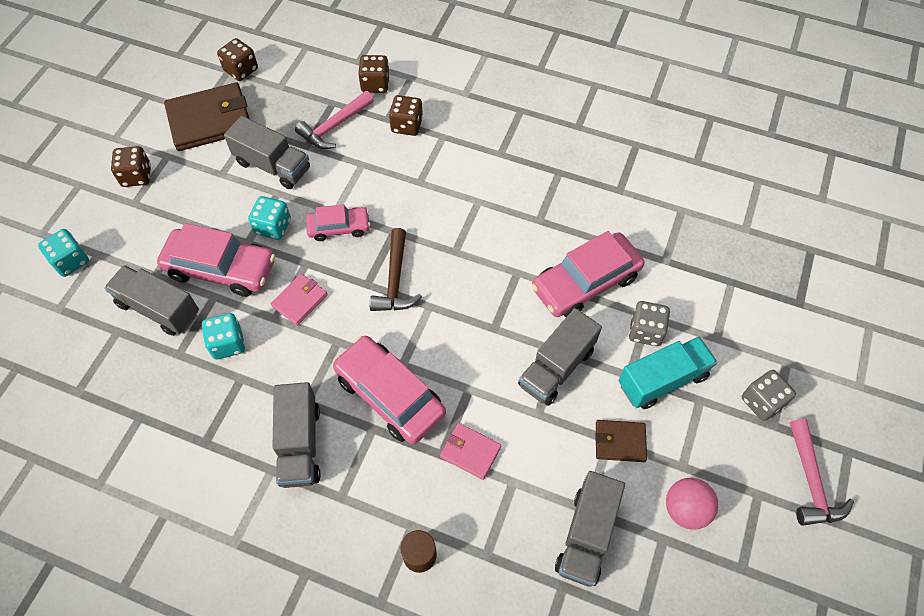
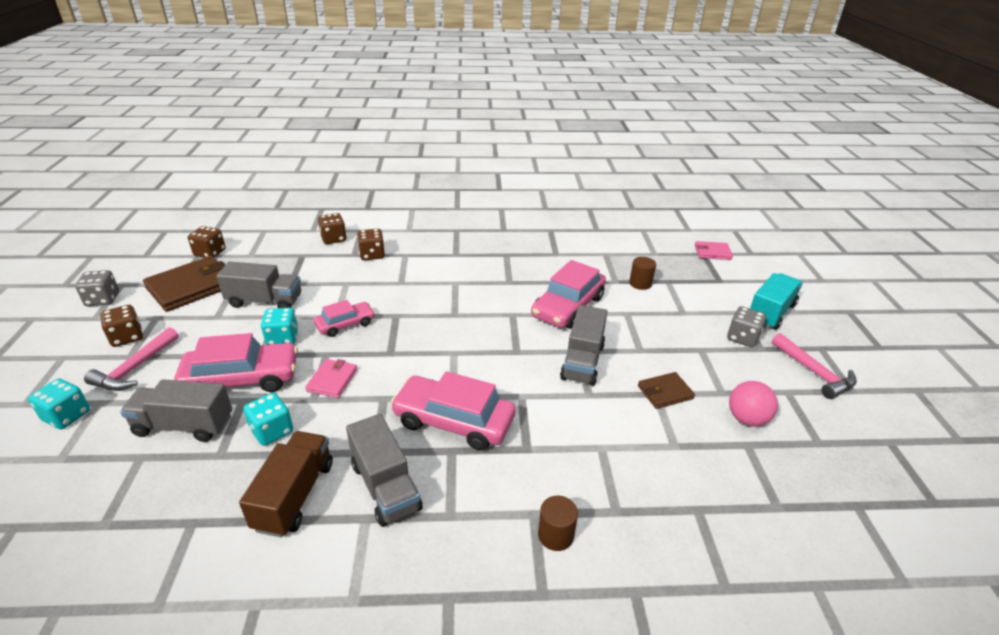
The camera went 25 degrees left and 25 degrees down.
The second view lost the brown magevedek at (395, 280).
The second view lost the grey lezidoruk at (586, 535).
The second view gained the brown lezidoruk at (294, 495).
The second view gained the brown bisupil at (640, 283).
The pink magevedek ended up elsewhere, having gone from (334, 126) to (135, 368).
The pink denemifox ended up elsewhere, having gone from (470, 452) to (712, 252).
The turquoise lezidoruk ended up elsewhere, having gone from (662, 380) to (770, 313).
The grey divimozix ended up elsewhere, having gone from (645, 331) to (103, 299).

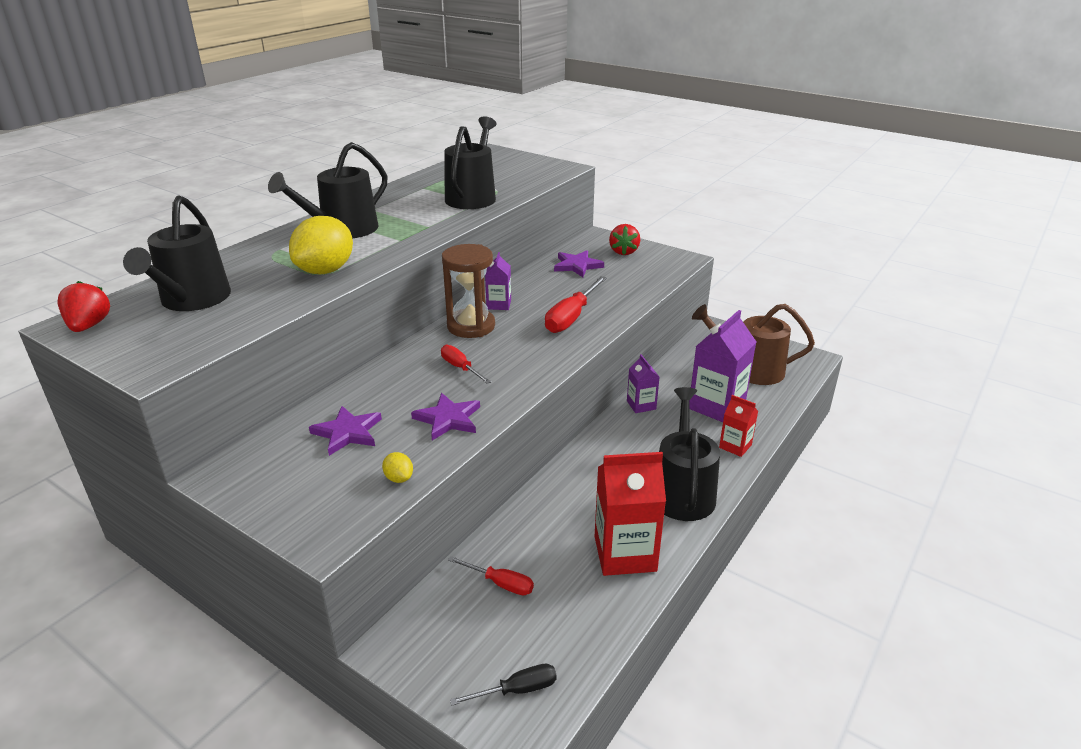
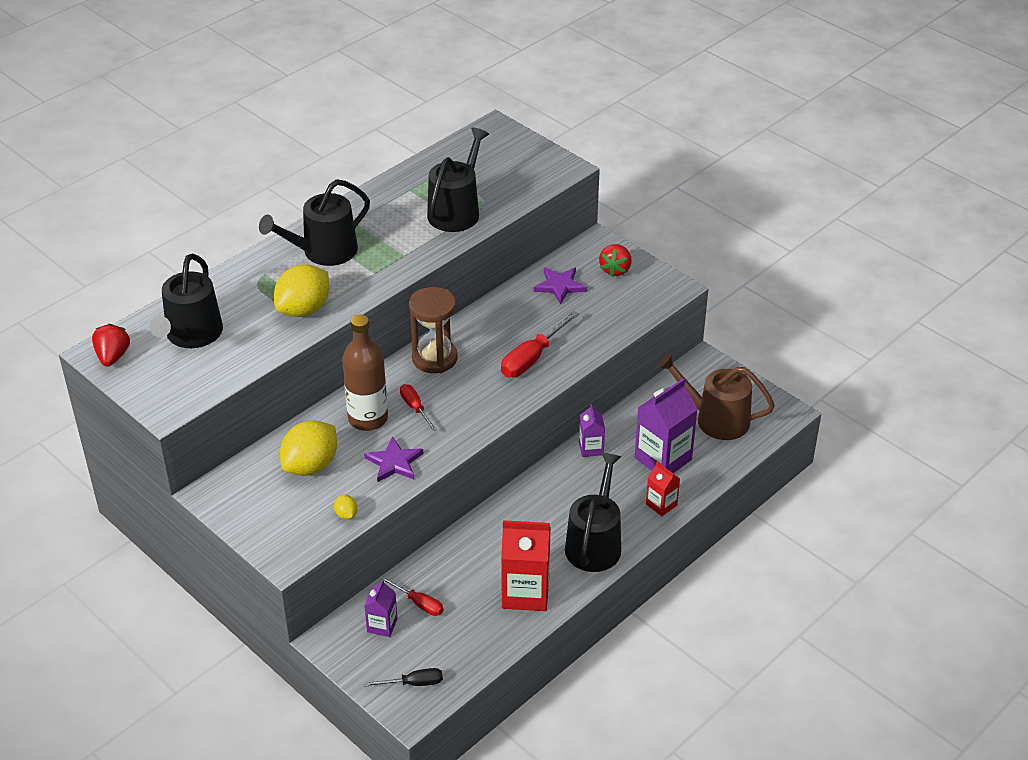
The camera went 10 degrees right and 10 degrees up.
The second view gained the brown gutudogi at (368, 419).
The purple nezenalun ended up elsewhere, having gone from (499, 304) to (382, 625).
Where the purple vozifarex stood at (348, 432), the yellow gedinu came to stand at (311, 466).

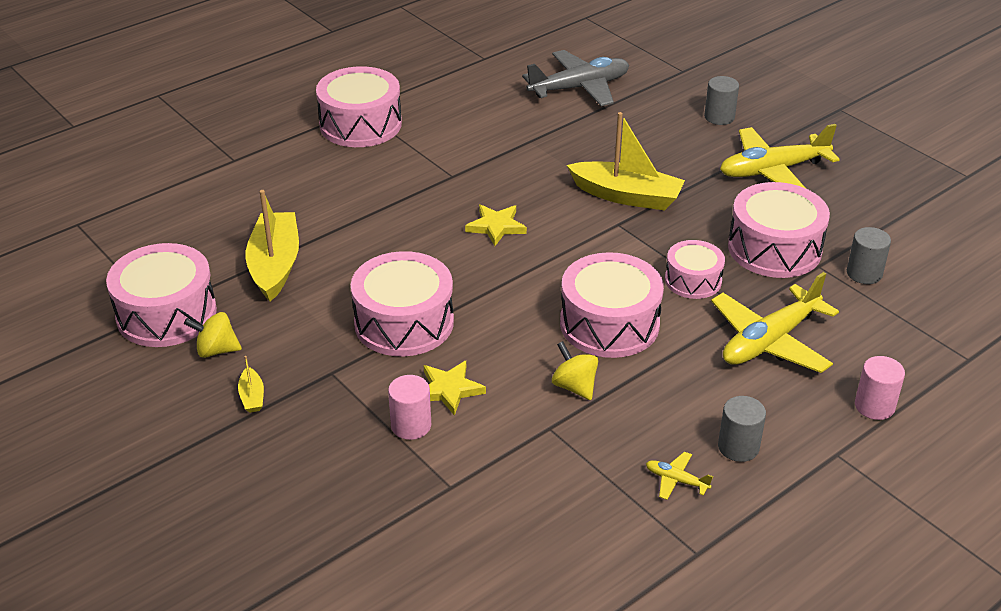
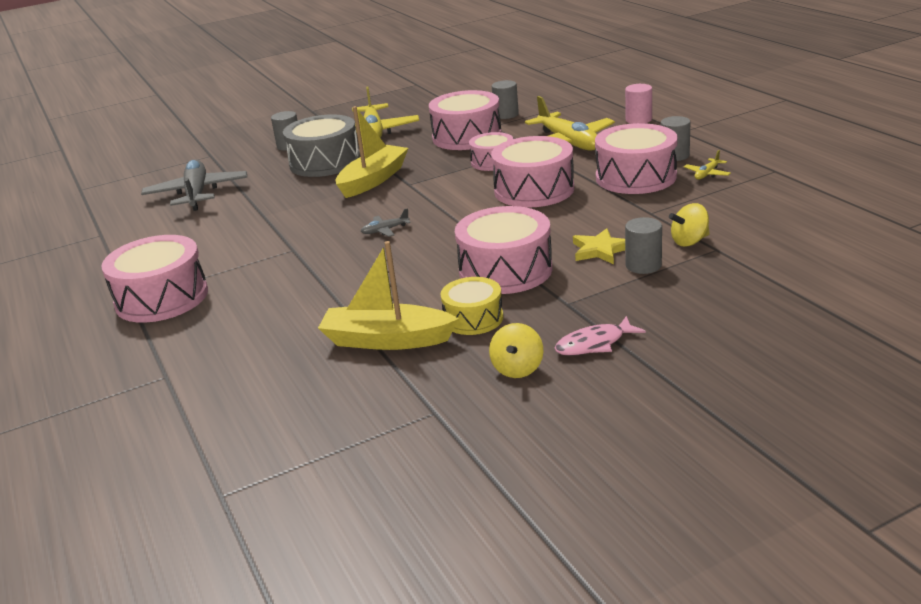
The camera went 75 degrees left and 10 degrees down.
The second view gained the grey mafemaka at (325, 162).
The second view gained the yellow mafemaka at (473, 318).
The pink mafemaka ended up elsewhere, having gone from (166, 314) to (635, 177).
The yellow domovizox ended up elsewhere, having gone from (574, 386) to (689, 241).
Where the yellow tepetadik stood at (252, 396), the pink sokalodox came to stand at (594, 344).
Where the yellow vozifarex stood at (496, 227), the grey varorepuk came to stand at (385, 230).
What was the pink bisupil at (411, 425) turned into the grey bisupil at (643, 265).

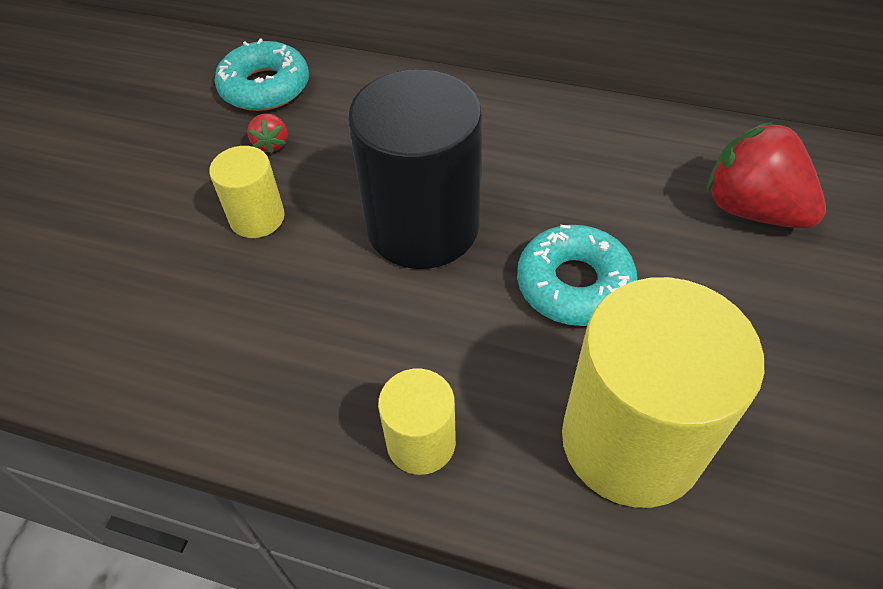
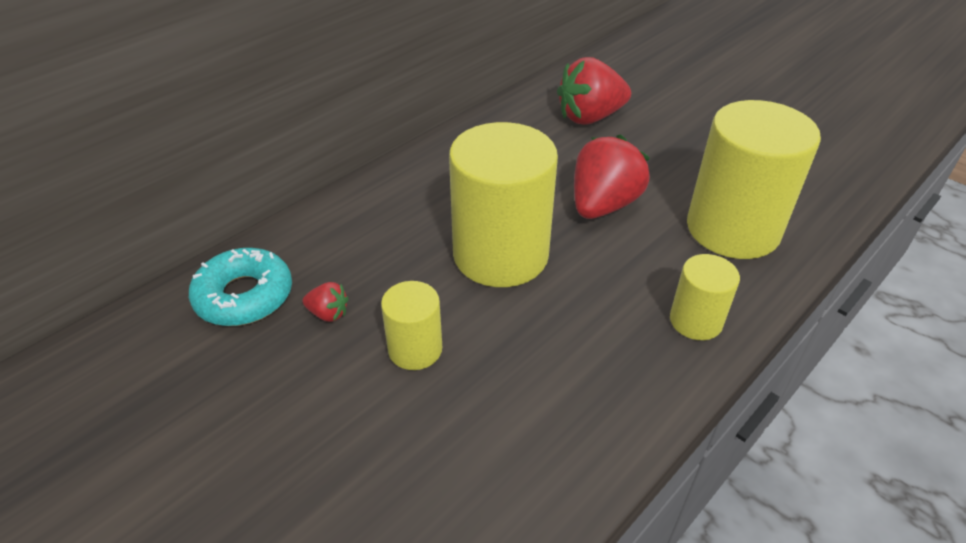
The camera went 65 degrees left and 10 degrees down.
Where the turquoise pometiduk stood at (574, 284), the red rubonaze came to stand at (603, 205).
What was the black bisupil at (423, 226) turned into the yellow bisupil at (500, 254).

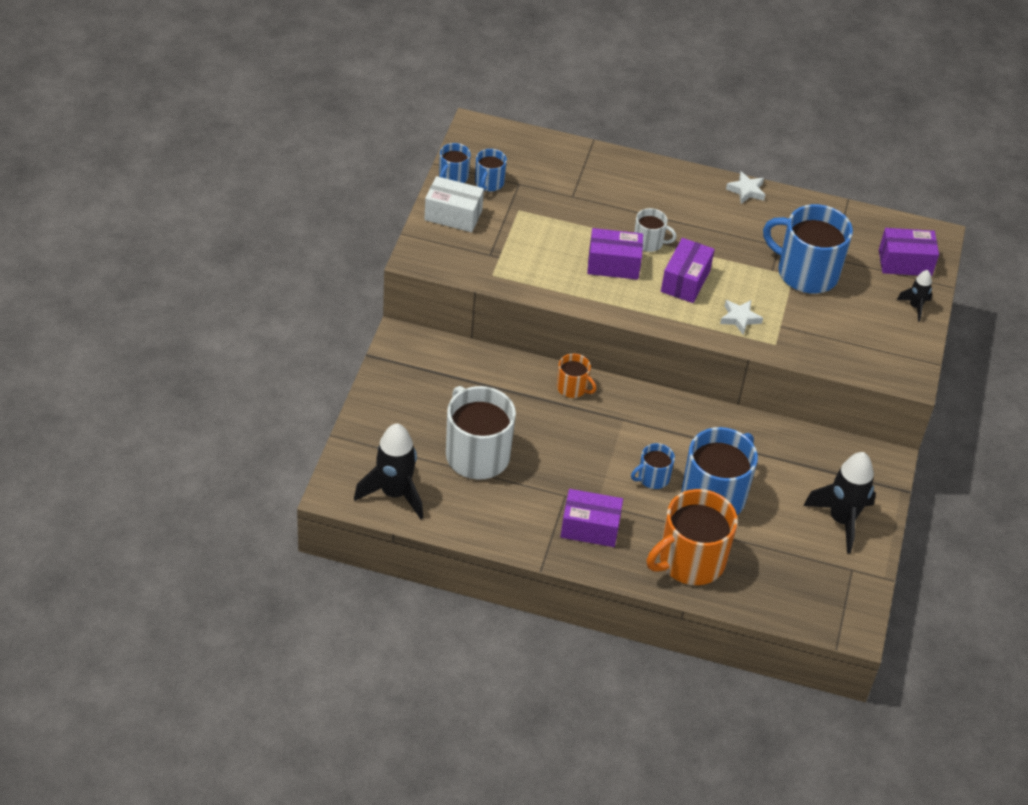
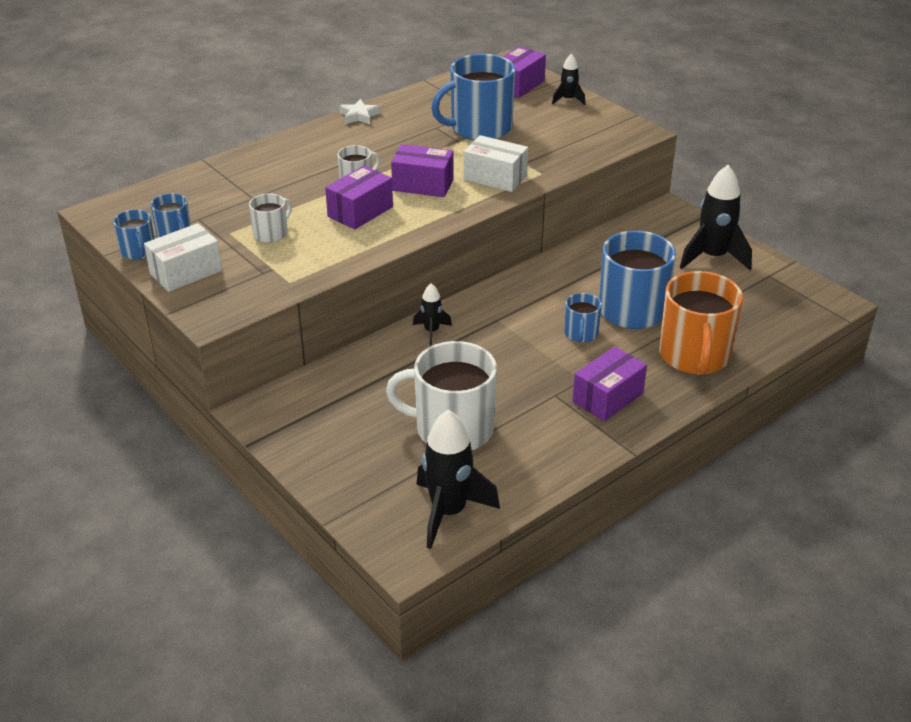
The camera went 50 degrees left and 10 degrees down.
The second view gained the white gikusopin at (271, 233).
Where the orange gikusopin stood at (572, 388), the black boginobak came to stand at (431, 331).
Where the white vozifarex stood at (739, 318), the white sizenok came to stand at (495, 177).
The purple sizenok at (685, 281) ended up facing another way, 45 degrees counterclockwise from before.

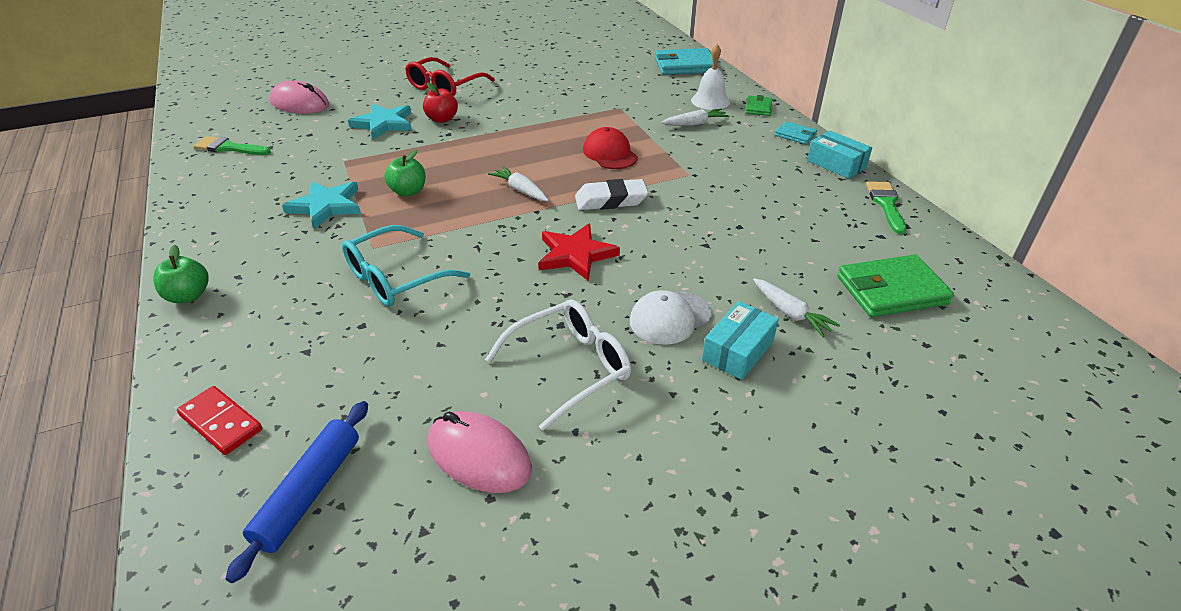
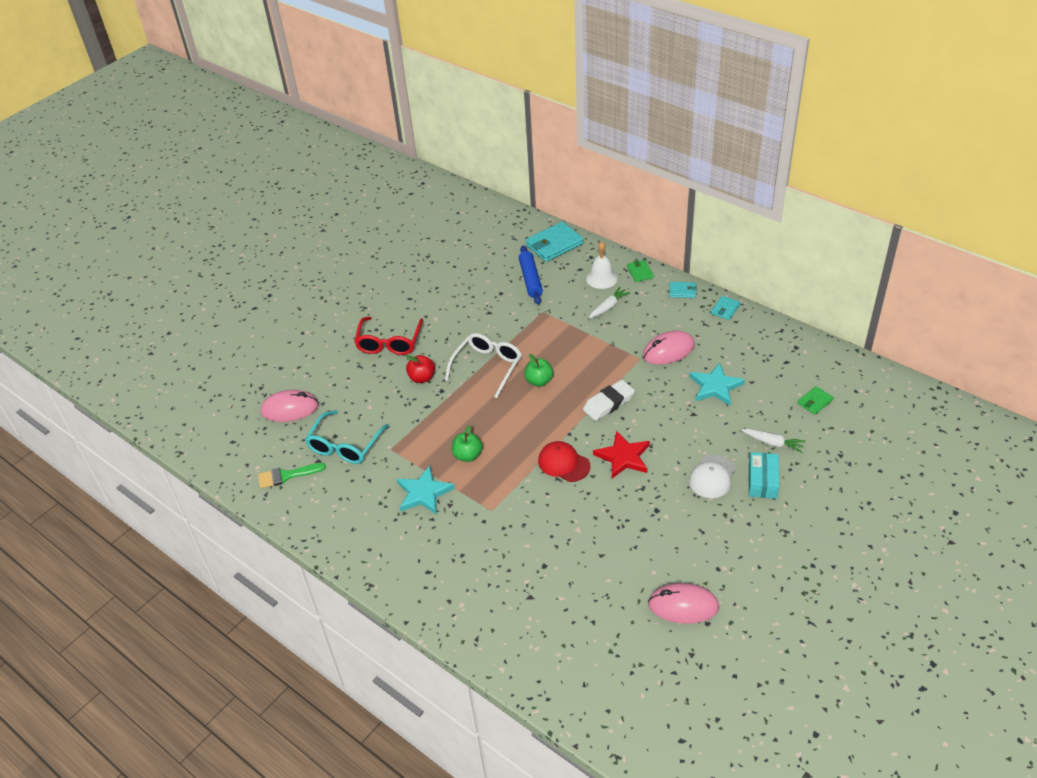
The camera went 25 degrees left and 5 degrees up.
The second view lost the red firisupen at (221, 422).
The second view lost the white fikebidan at (520, 190).
The second view lost the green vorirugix at (886, 204).
The second view gained the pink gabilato at (668, 351).
The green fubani ended up elsewhere, having gone from (188, 296) to (539, 381).
The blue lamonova ended up elsewhere, having gone from (309, 492) to (530, 279).
The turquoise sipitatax ended up elsewhere, having gone from (395, 278) to (345, 445).
The turquoise vozifarex ended up elsewhere, having gone from (384, 124) to (715, 386).
The white sipitatax ended up elsewhere, having gone from (570, 367) to (487, 367).
The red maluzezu ended up elsewhere, having gone from (610, 153) to (563, 463).
Where the turquoise sizenok stood at (836, 164), the turquoise denemifox came to stand at (725, 309).
The size of the green denemifox at (891, 290) changed by a factor of 0.53.

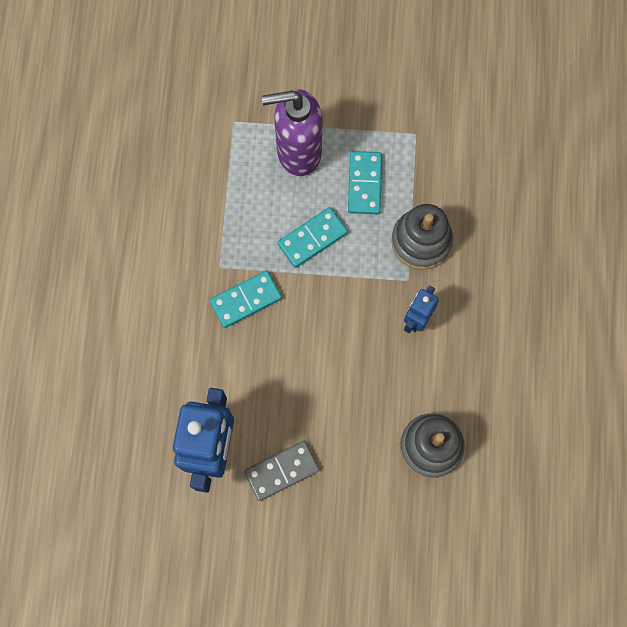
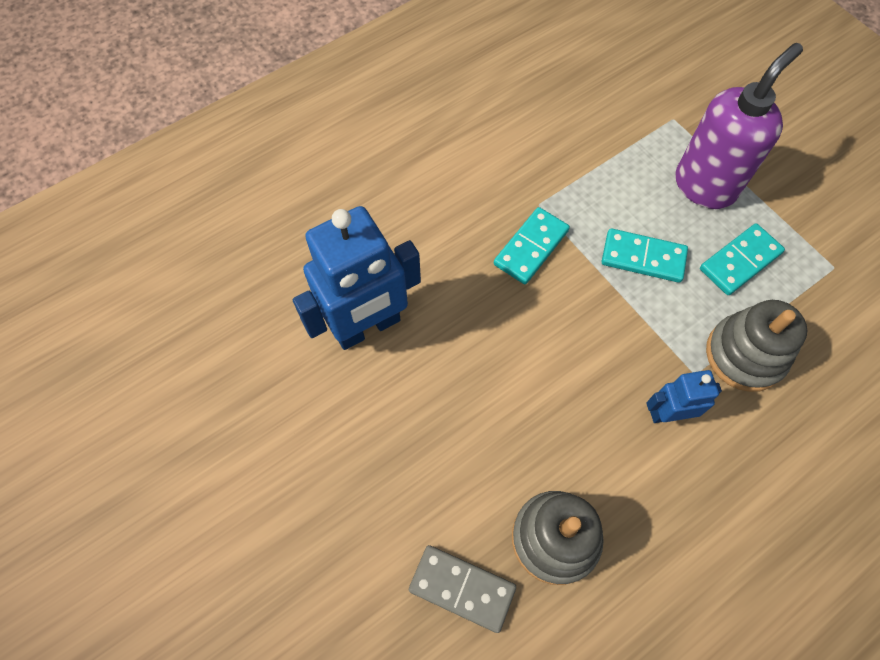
The camera went 50 degrees right and 10 degrees down.
The grey firisupen ended up elsewhere, having gone from (281, 470) to (462, 588).
The turquoise firisupen at (246, 300) ended up facing another way, 75 degrees counterclockwise from before.
The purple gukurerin at (298, 152) ended up facing another way, 90 degrees clockwise from before.

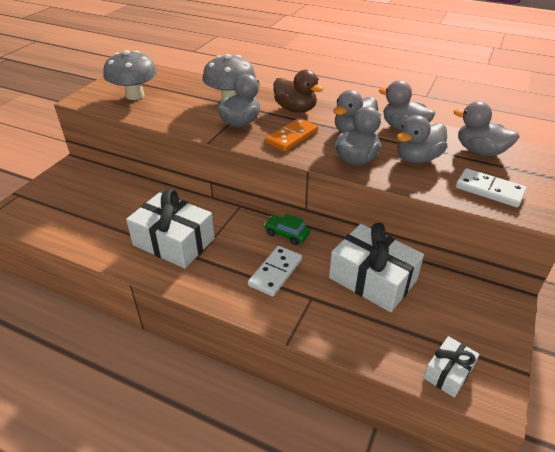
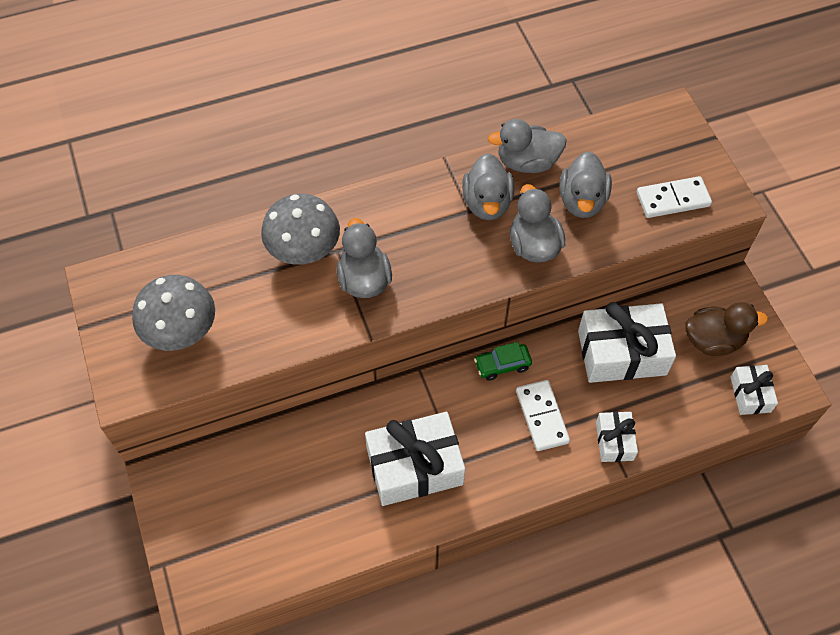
The camera went 45 degrees left and 20 degrees up.
The second view lost the orange firisupen at (292, 137).
The second view lost the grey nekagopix at (480, 151).
The second view gained the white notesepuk at (614, 441).
The brown nekagopix ended up elsewhere, having gone from (295, 109) to (713, 340).

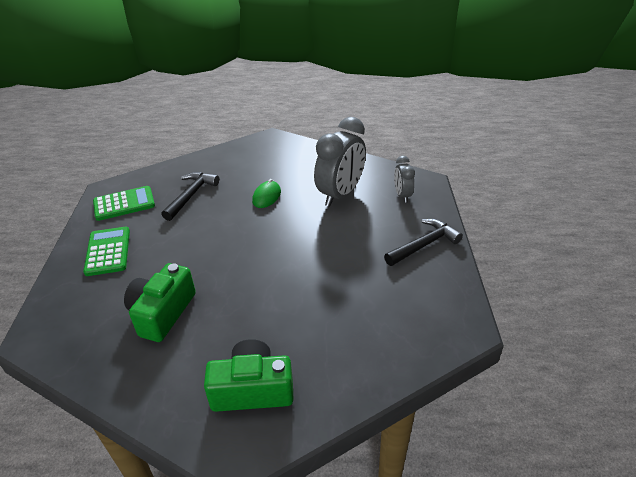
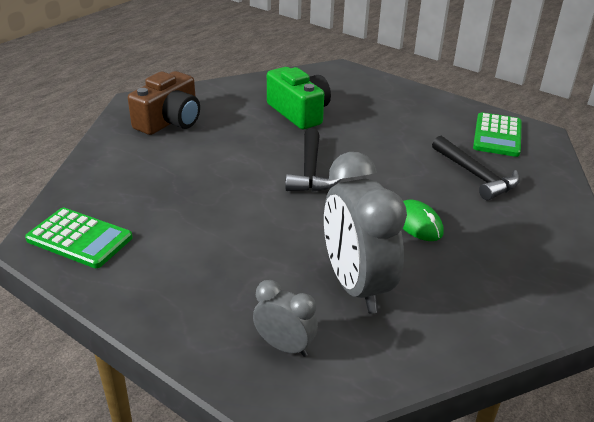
The camera went 125 degrees right and 5 degrees down.
The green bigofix ended up elsewhere, having gone from (108, 251) to (79, 238).
The black magevedek ended up elsewhere, having gone from (424, 245) to (310, 171).
What was the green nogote at (252, 389) turned into the brown nogote at (170, 121).

